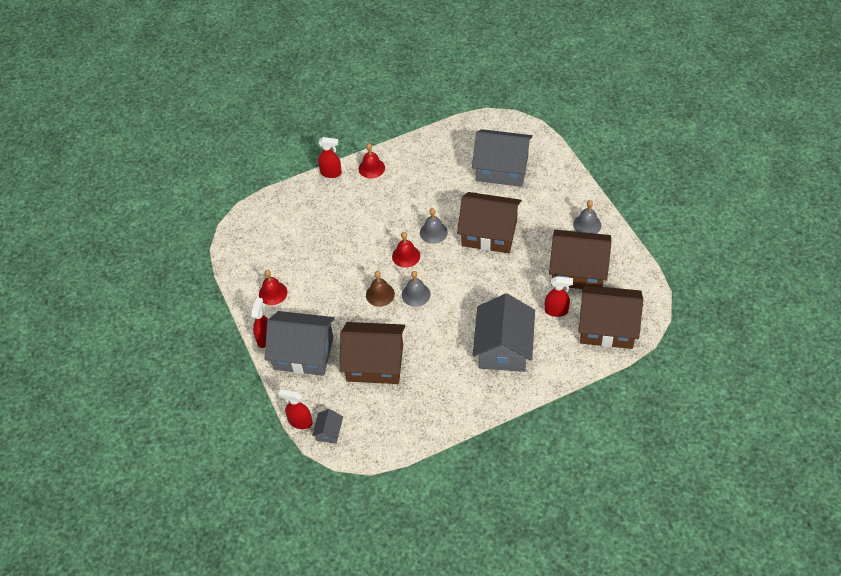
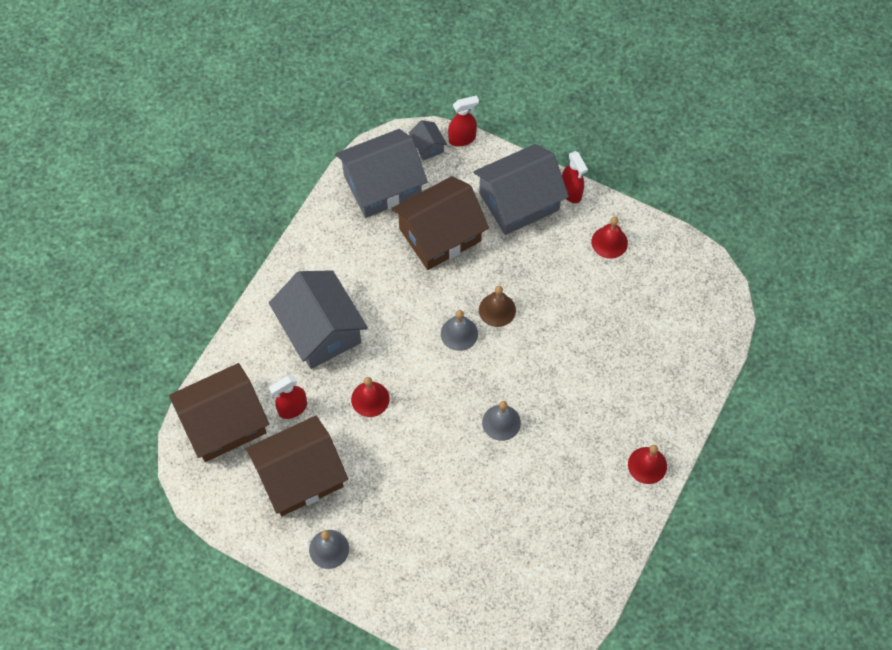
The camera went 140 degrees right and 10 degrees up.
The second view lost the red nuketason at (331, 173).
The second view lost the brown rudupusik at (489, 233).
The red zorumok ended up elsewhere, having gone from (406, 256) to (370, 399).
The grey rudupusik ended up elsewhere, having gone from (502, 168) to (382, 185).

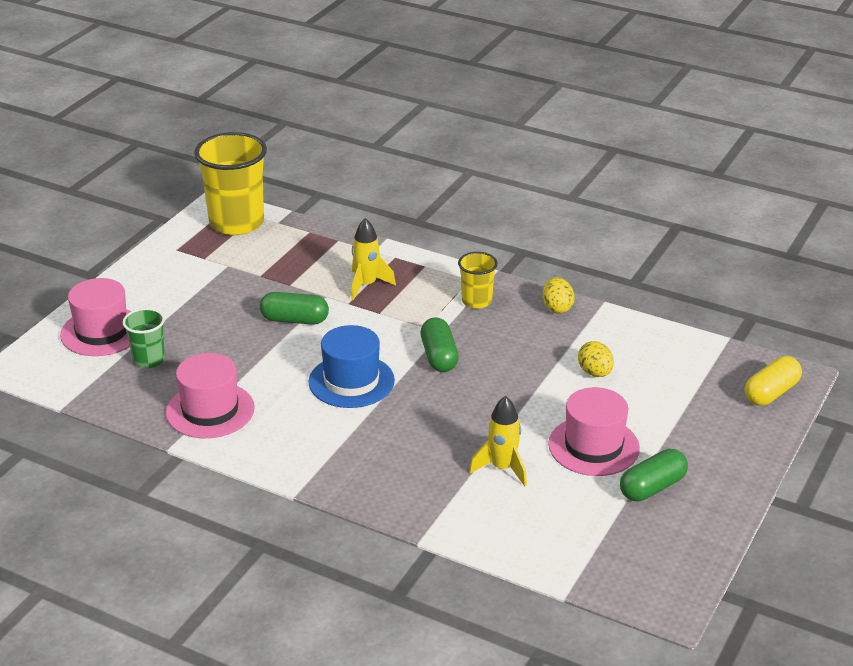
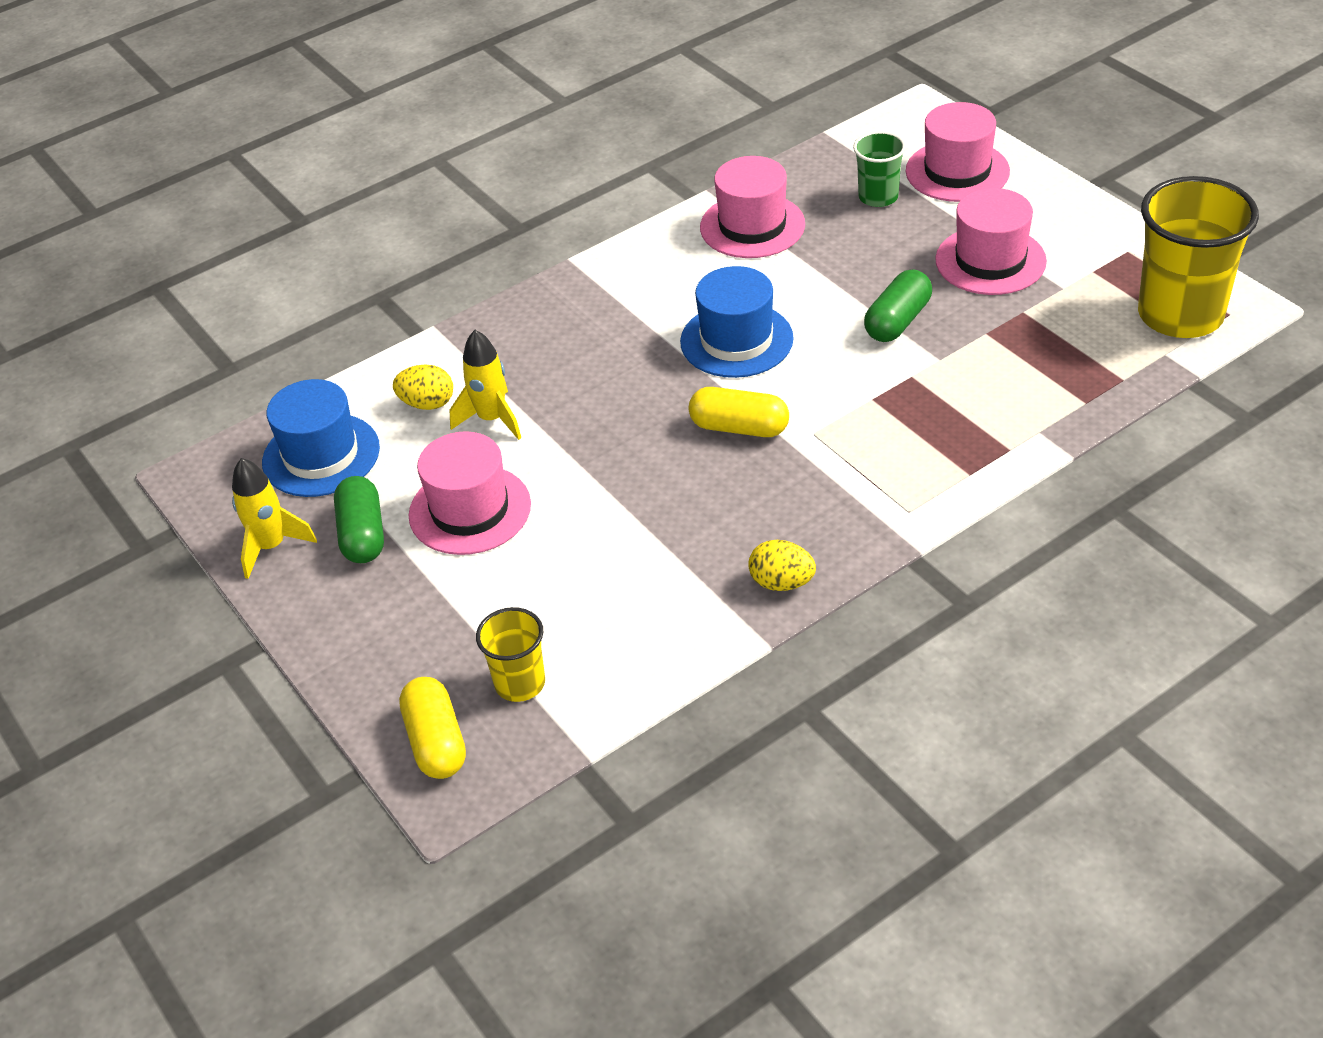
The camera went 120 degrees right and 10 degrees up.
The second view gained the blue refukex at (321, 455).
The second view gained the pink refukex at (990, 260).
The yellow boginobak ended up elsewhere, having gone from (367, 285) to (271, 546).
The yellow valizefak ended up elsewhere, having gone from (476, 301) to (520, 683).
The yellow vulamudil ended up elsewhere, having gone from (595, 373) to (427, 404).
What was the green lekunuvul at (439, 356) turned into the yellow lekunuvul at (739, 428).

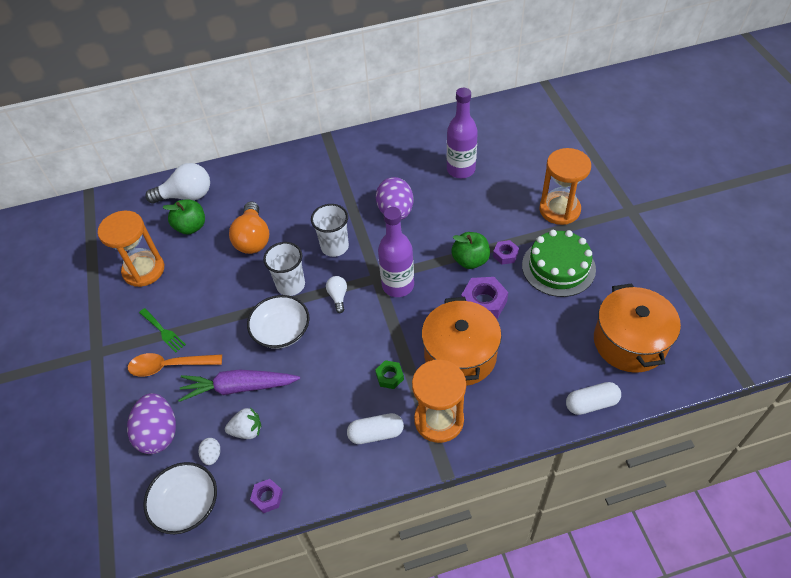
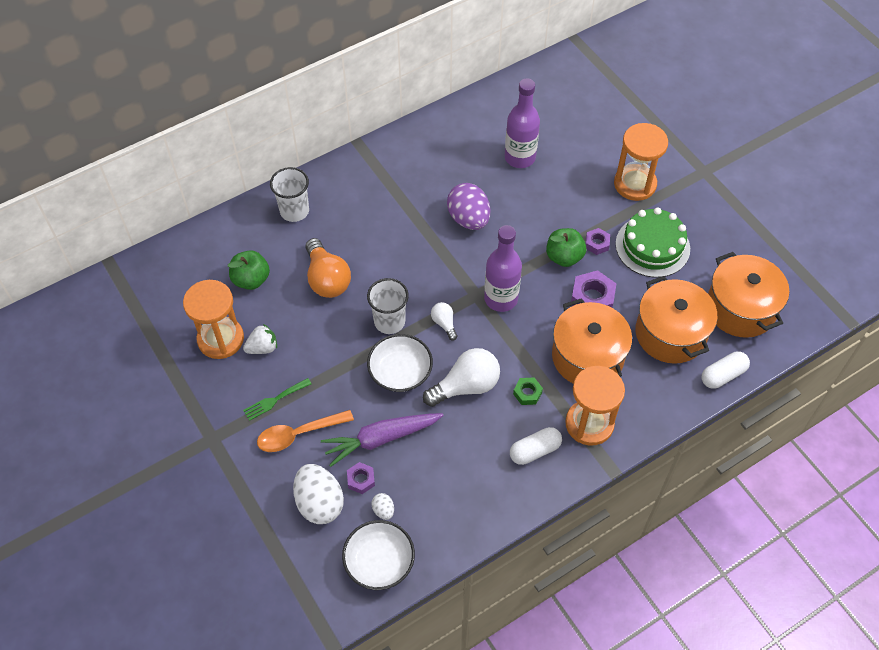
The camera went 20 degrees left and 5 degrees up.
The second view gained the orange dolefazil at (670, 333).
The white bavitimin ended up elsewhere, having gone from (186, 196) to (466, 386).
The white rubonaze ended up elsewhere, having gone from (247, 430) to (262, 348).
The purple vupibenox ended up elsewhere, having gone from (267, 497) to (361, 480).
The white valizefak ended up elsewhere, having gone from (334, 246) to (294, 211).
What was the purple vulamudil at (159, 433) turned into the white vulamudil at (319, 503).
The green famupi at (163, 331) ended up facing another way, 120 degrees clockwise from before.

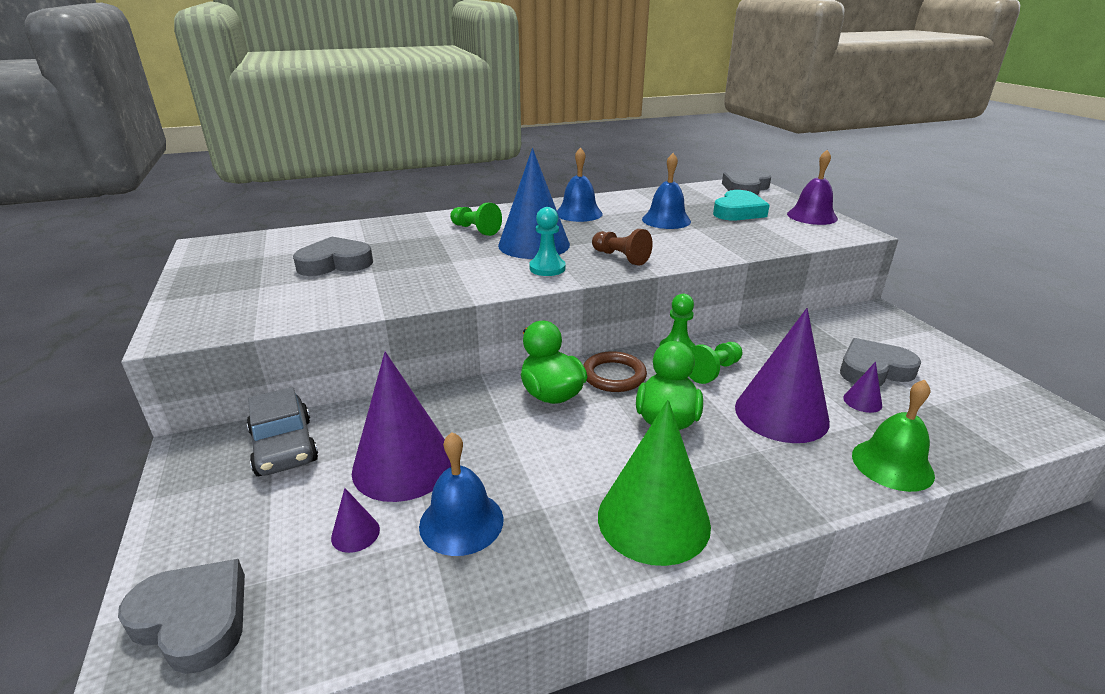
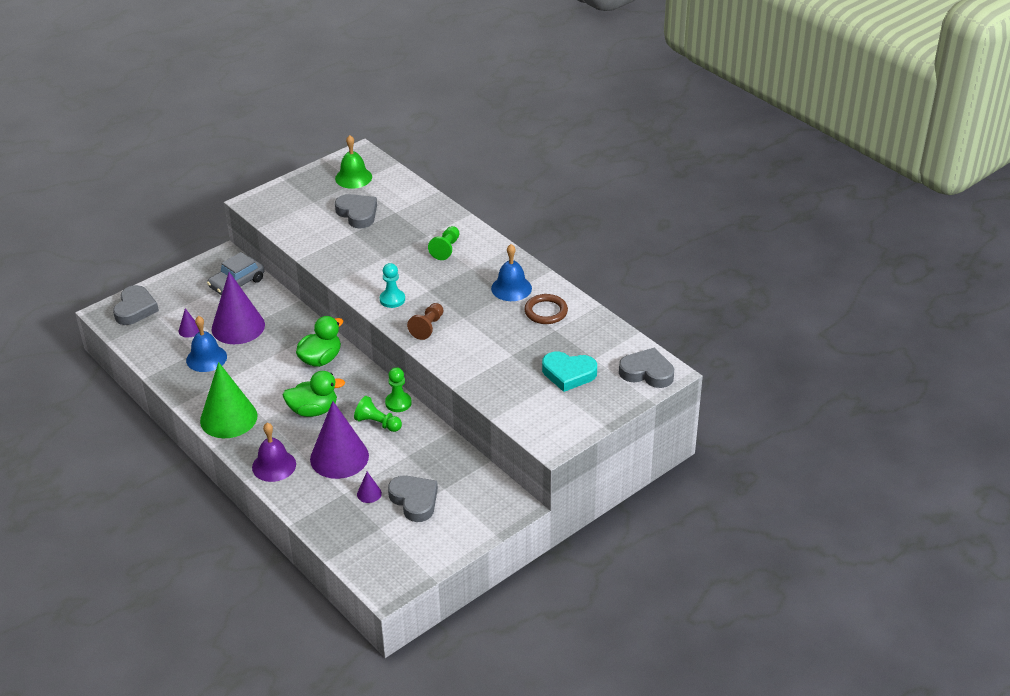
The camera went 70 degrees right and 10 degrees up.
The second view lost the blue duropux at (534, 244).
The second view lost the blue zorumok at (666, 220).
The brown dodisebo ended up elsewhere, having gone from (614, 375) to (546, 311).
The purple zorumok ended up elsewhere, having gone from (812, 216) to (274, 465).
The green zorumok ended up elsewhere, having gone from (892, 464) to (353, 177).

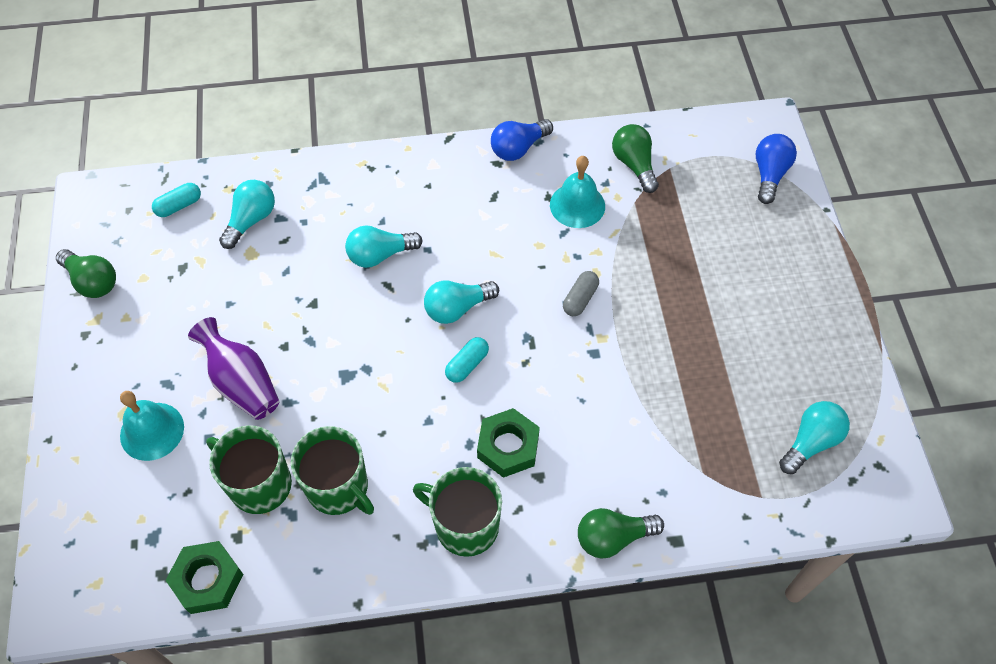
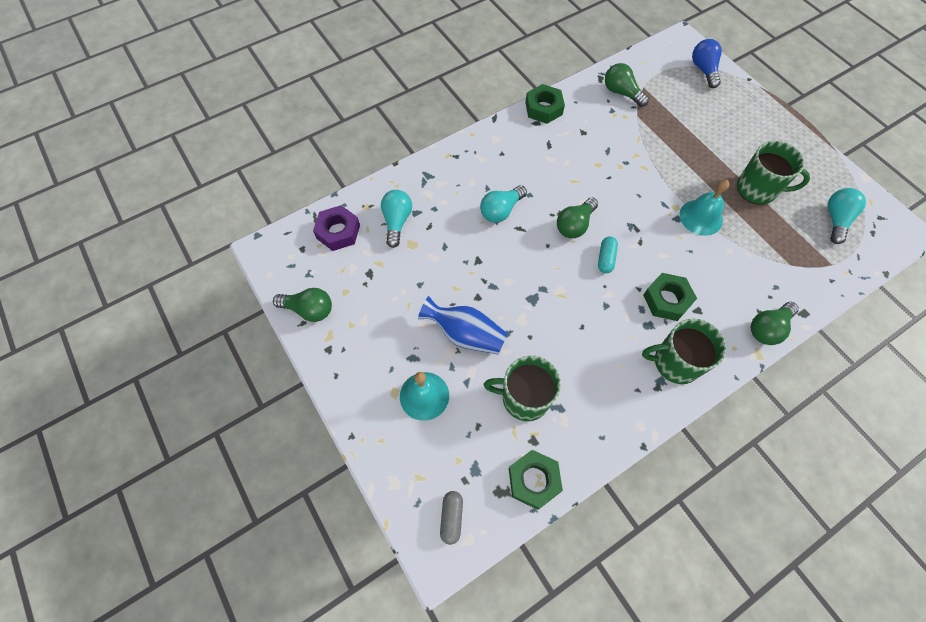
The camera went 25 degrees left and 5 degrees up.
The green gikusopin ended up elsewhere, having gone from (338, 487) to (757, 189).
The turquoise zorumok ended up elsewhere, having gone from (577, 205) to (701, 217).
The grey lekunuvul ended up elsewhere, having gone from (580, 299) to (451, 518).
Where the turquoise lekunuvul stood at (179, 206), the purple vupibenox came to stand at (338, 232).
Where the blue bavitimin stood at (518, 148), the green vupibenox came to stand at (543, 108).
What was the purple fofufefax at (242, 383) turned into the blue fofufefax at (465, 334).
What was the turquoise bavitimin at (457, 308) turned into the green bavitimin at (574, 225).

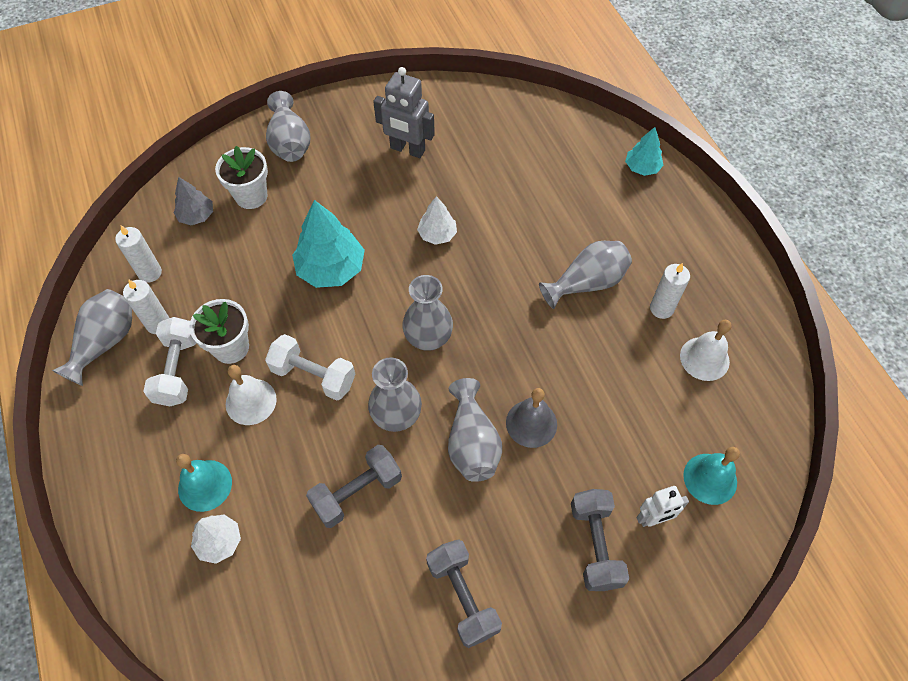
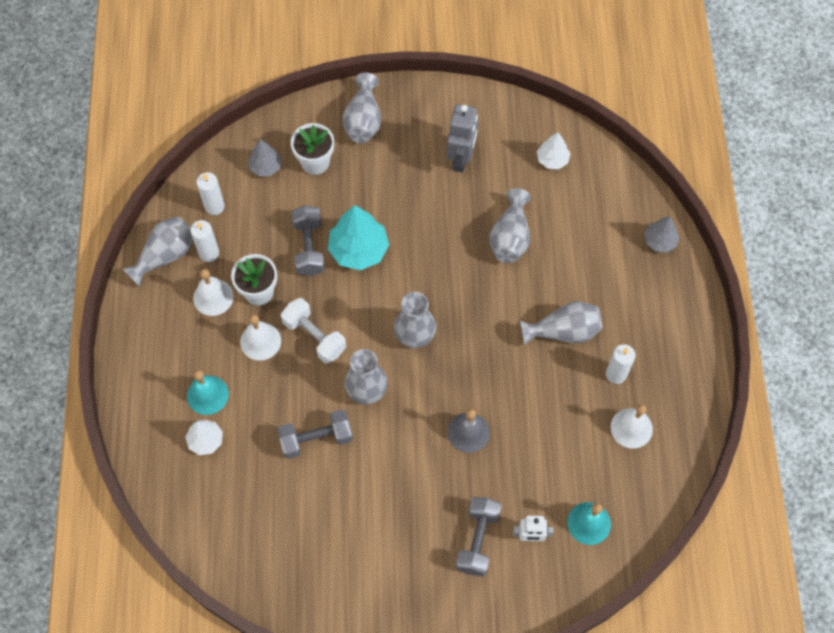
The camera went 20 degrees right and 5 degrees up.
The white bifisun ended up elsewhere, having gone from (437, 234) to (552, 159).
The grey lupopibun ended up elsewhere, having gone from (463, 597) to (309, 247).
The grey fofufefax ended up elsewhere, having gone from (472, 443) to (510, 238).
Where the white lupopibun stood at (178, 370), the white zorumok came to stand at (213, 297).
What was the turquoise bifisun at (642, 167) turned into the grey bifisun at (659, 241).
The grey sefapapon at (407, 149) ended up facing another way, 120 degrees counterclockwise from before.

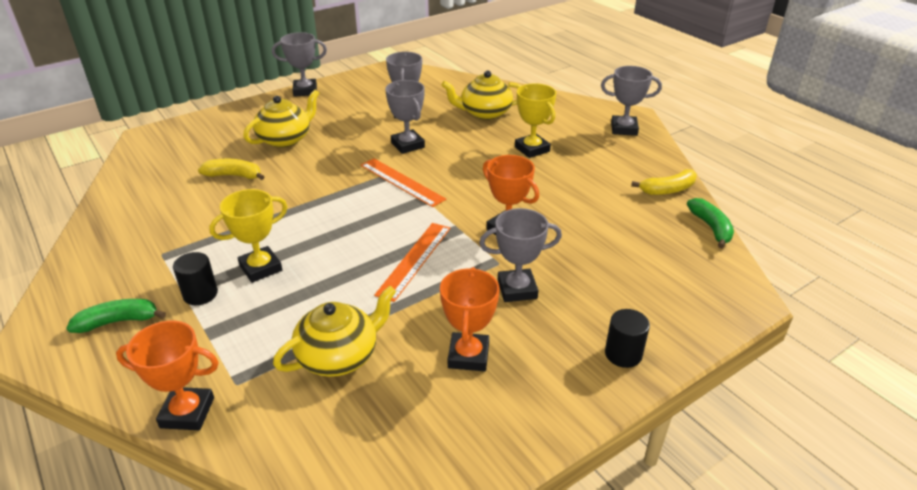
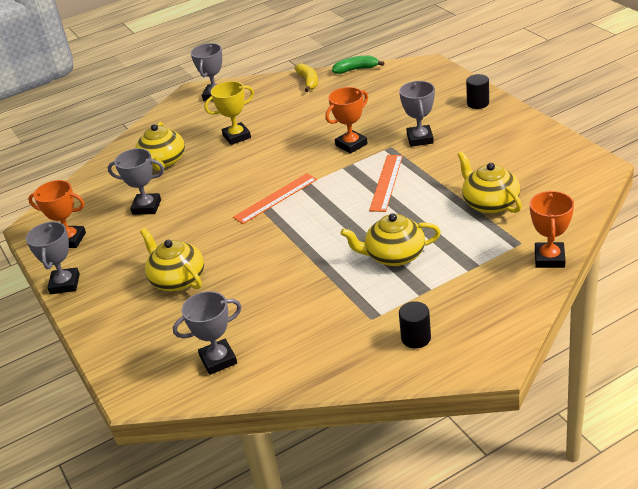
The camera went 80 degrees left and 0 degrees up.
The second view lost the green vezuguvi at (119, 321).
The second view lost the yellow vezuguvi at (234, 176).
The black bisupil ended up elsewhere, having gone from (200, 294) to (416, 338).
The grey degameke ended up elsewhere, having gone from (407, 145) to (218, 360).
The orange degameke ended up elsewhere, having gone from (468, 356) to (70, 240).
Where the yellow degameke stood at (261, 268), the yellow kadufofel came to stand at (394, 255).
The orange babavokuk at (414, 260) ended up facing another way, 75 degrees clockwise from before.

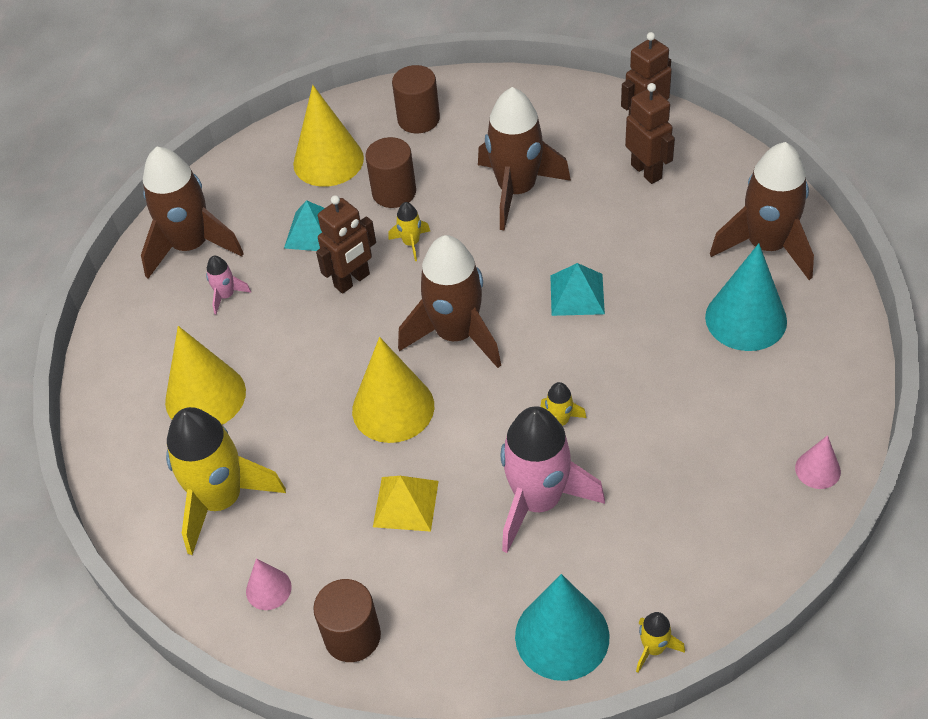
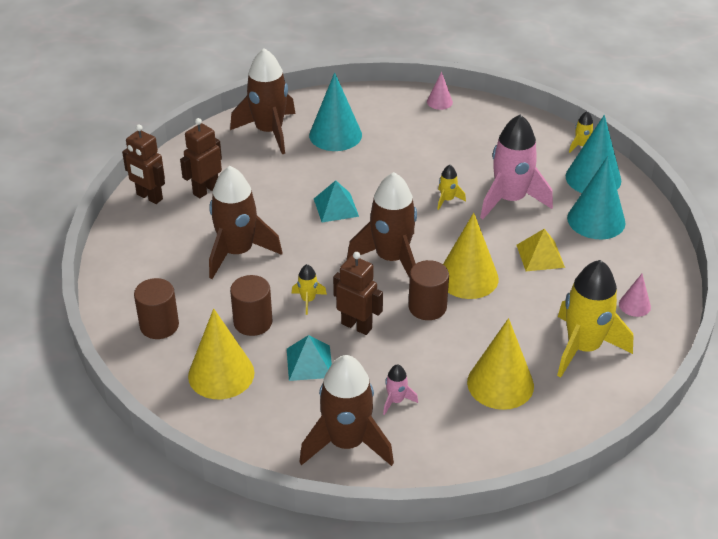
The camera went 110 degrees left and 10 degrees down.
The second view gained the turquoise duropux at (596, 220).
The brown bisupil ended up elsewhere, having gone from (352, 636) to (427, 307).

